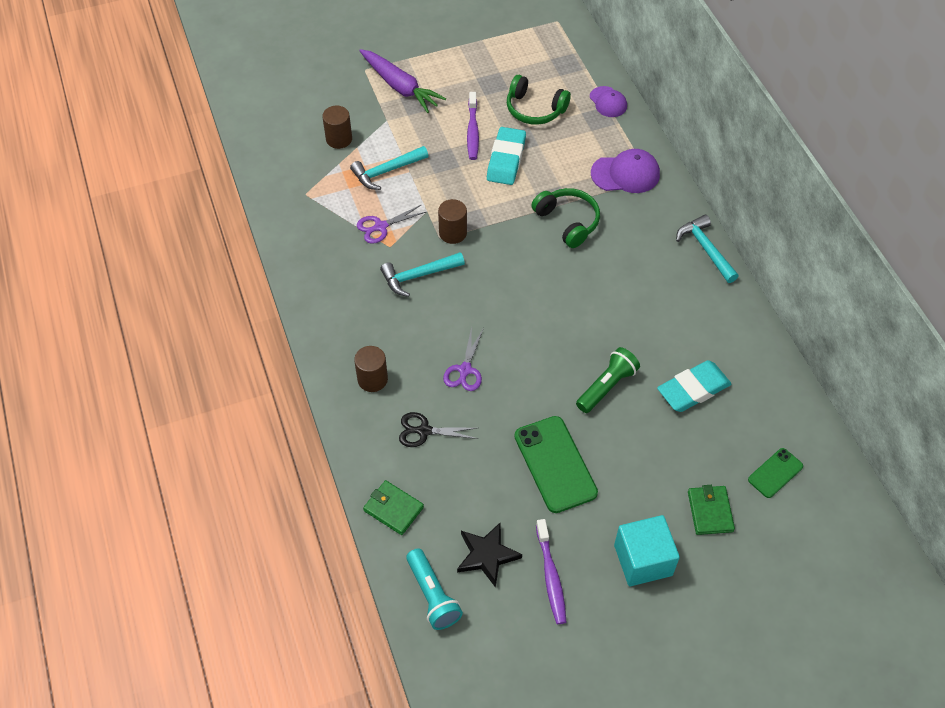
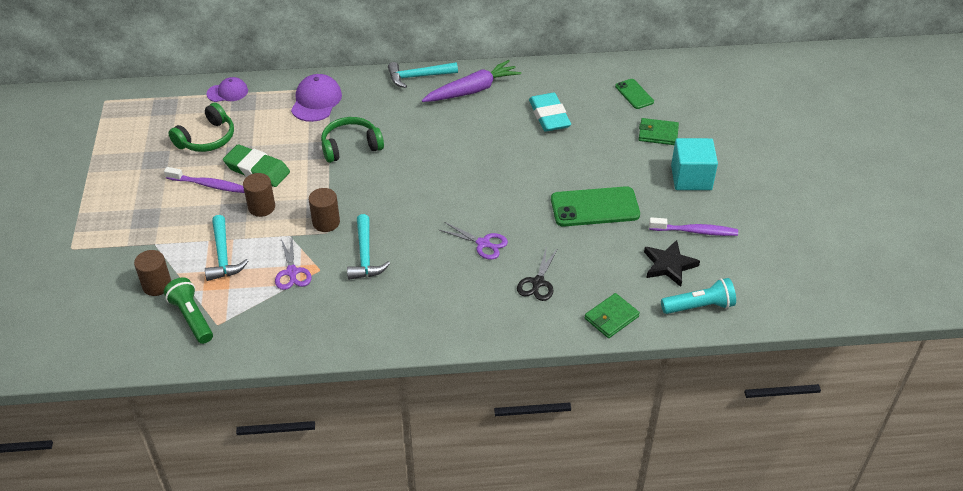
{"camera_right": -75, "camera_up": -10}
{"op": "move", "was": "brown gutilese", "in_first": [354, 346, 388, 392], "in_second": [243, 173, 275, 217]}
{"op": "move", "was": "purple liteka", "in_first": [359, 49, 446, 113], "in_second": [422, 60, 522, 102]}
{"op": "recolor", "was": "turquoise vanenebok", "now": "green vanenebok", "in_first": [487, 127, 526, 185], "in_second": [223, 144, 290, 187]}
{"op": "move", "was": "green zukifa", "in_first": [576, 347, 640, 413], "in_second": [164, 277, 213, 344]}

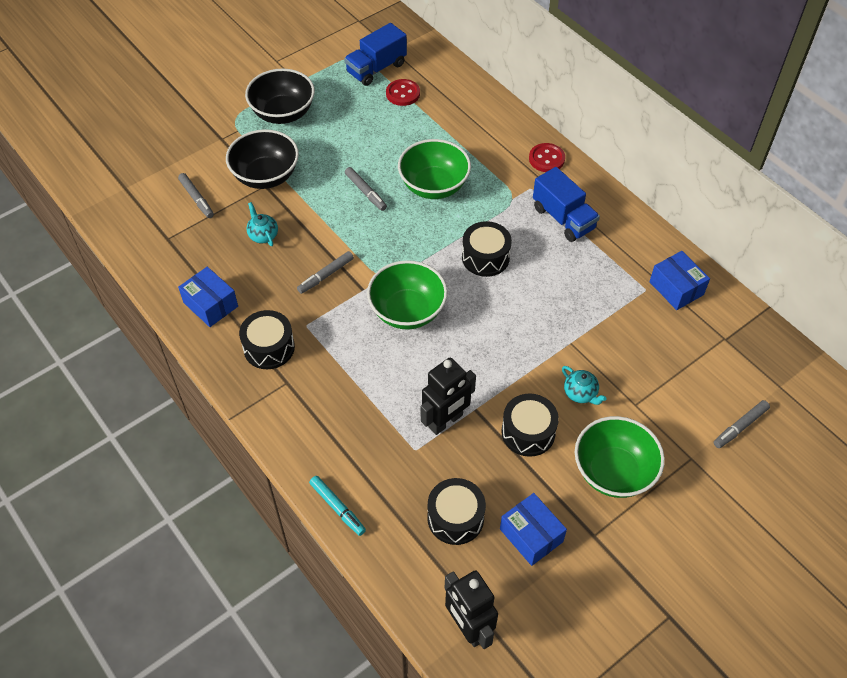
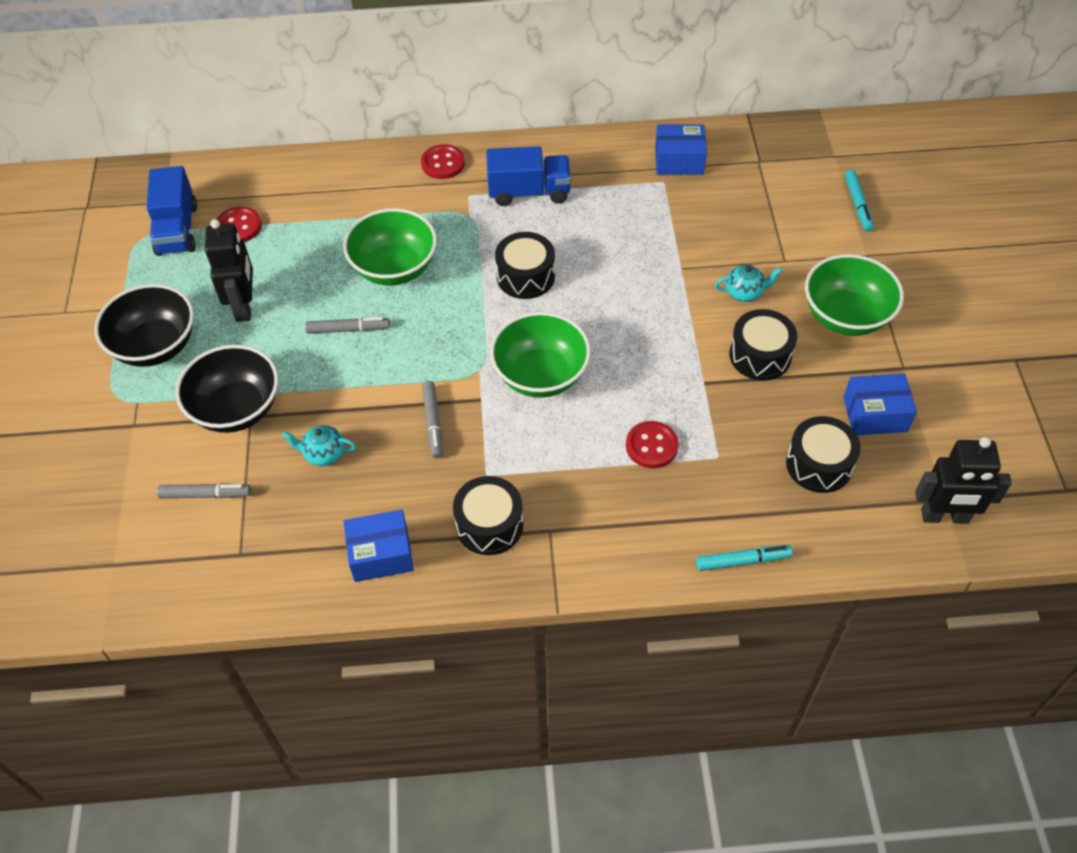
{"camera_right": -55, "camera_up": 0}
{"op": "move", "was": "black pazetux", "in_first": [421, 358, 476, 435], "in_second": [205, 219, 253, 322]}
{"op": "recolor", "was": "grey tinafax", "now": "turquoise tinafax", "in_first": [714, 400, 770, 448], "in_second": [845, 170, 874, 232]}
{"op": "insert", "now": "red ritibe", "in_second": [626, 421, 679, 468]}

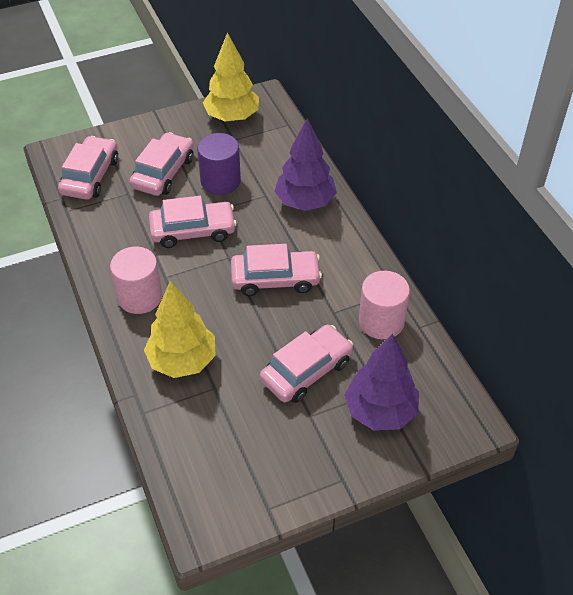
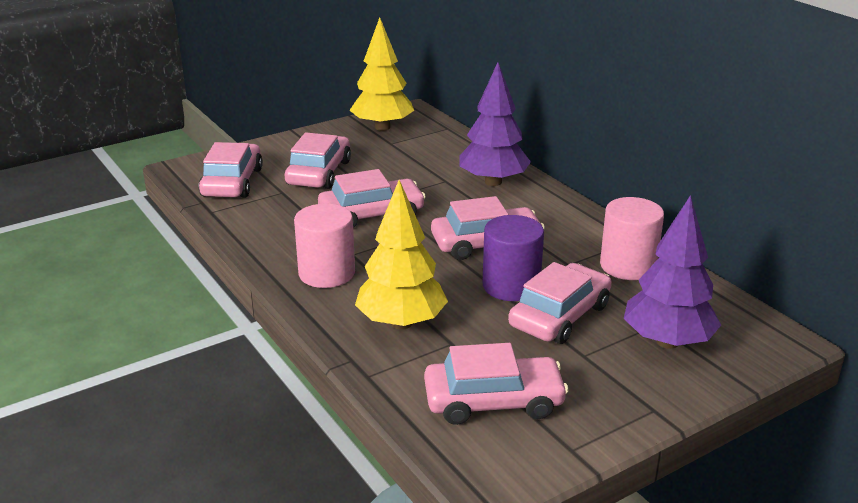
{"camera_right": -10, "camera_up": -20}
{"op": "move", "was": "purple gutilese", "in_first": [197, 133, 241, 195], "in_second": [482, 215, 544, 301]}
{"op": "insert", "now": "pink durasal", "in_second": [424, 343, 568, 425]}

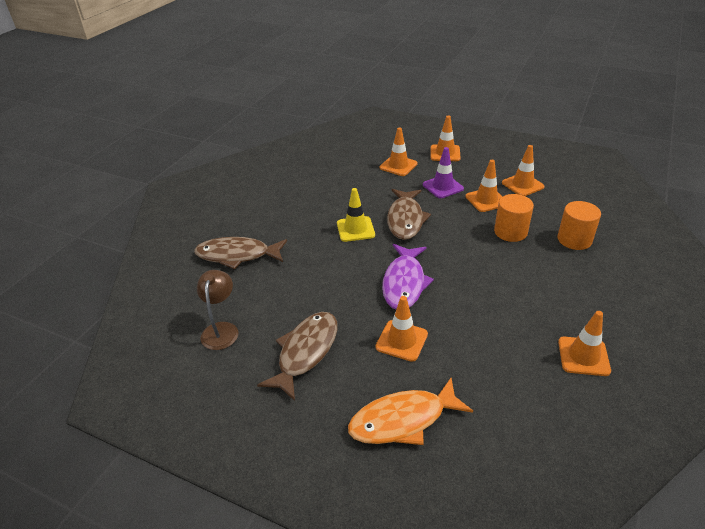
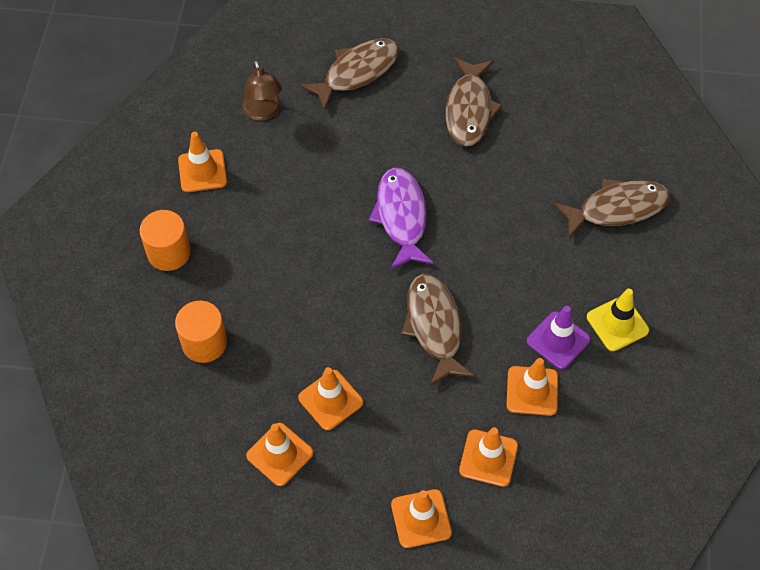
{"camera_right": 160, "camera_up": 20}
{"op": "move", "was": "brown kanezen", "in_first": [197, 270, 238, 350], "in_second": [242, 60, 282, 121]}
{"op": "move", "was": "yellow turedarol", "in_first": [337, 188, 375, 242], "in_second": [587, 289, 649, 351]}
{"op": "recolor", "was": "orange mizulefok", "now": "brown mizulefok", "in_first": [348, 378, 473, 445], "in_second": [300, 38, 400, 111]}
{"op": "move", "was": "orange turedarol", "in_first": [375, 296, 428, 362], "in_second": [507, 358, 558, 416]}
{"op": "move", "was": "purple turedarol", "in_first": [423, 147, 464, 198], "in_second": [527, 306, 590, 369]}
{"op": "move", "was": "orange gutilese", "in_first": [494, 194, 534, 242], "in_second": [140, 210, 191, 271]}

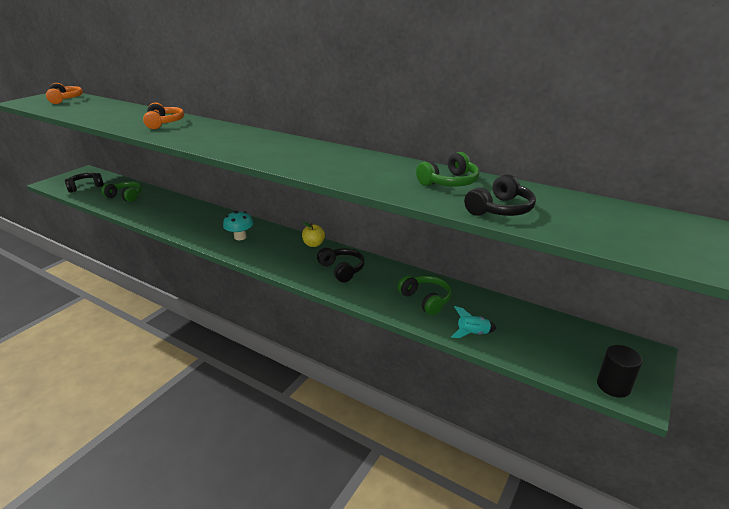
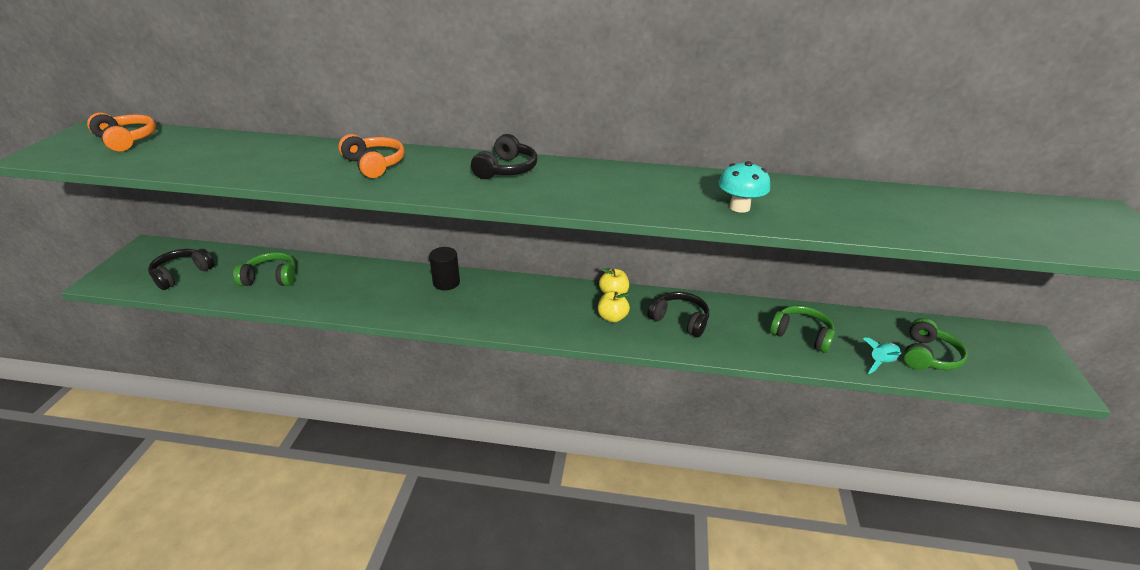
{"camera_right": -25, "camera_up": 5}
{"op": "move", "was": "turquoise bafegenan", "in_first": [223, 211, 253, 240], "in_second": [719, 161, 770, 213]}
{"op": "move", "was": "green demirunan", "in_first": [416, 152, 480, 186], "in_second": [903, 318, 968, 370]}
{"op": "move", "was": "black demirunan", "in_first": [464, 174, 536, 216], "in_second": [471, 134, 538, 179]}
{"op": "move", "was": "black gutilese", "in_first": [597, 345, 642, 398], "in_second": [429, 247, 460, 290]}
{"op": "insert", "now": "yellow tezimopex", "in_second": [598, 291, 630, 323]}

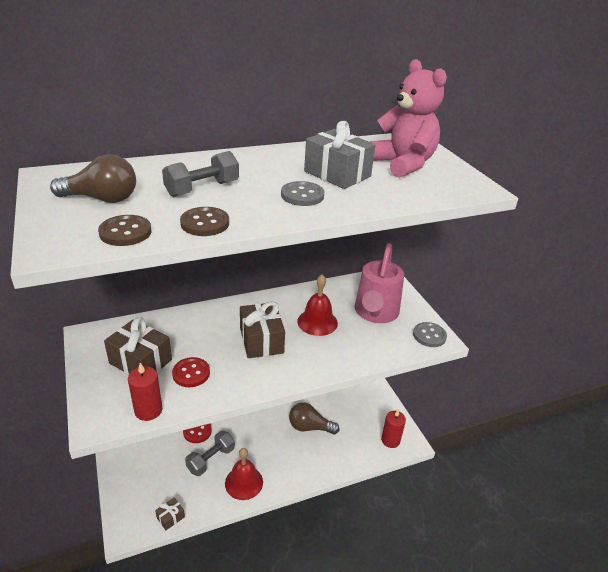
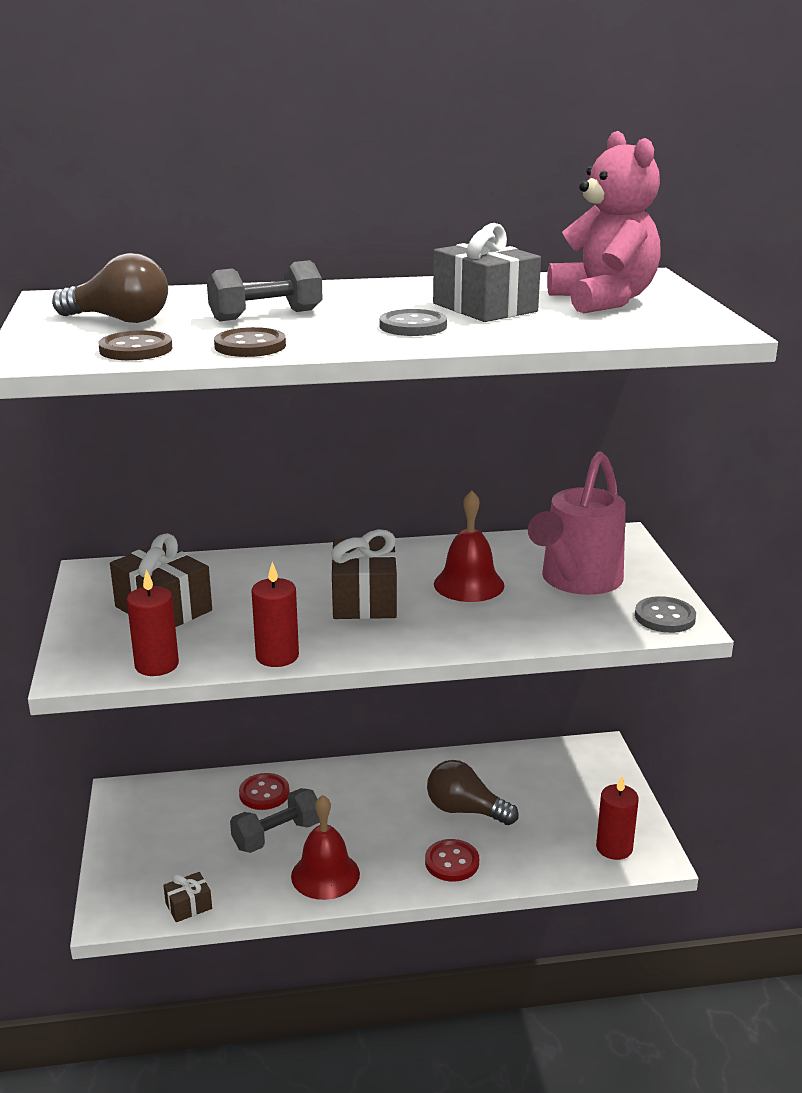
{"camera_right": 15, "camera_up": -10}
{"op": "move", "was": "red ritibe", "in_first": [172, 357, 210, 387], "in_second": [425, 839, 479, 881]}
{"op": "insert", "now": "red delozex", "in_second": [252, 562, 299, 667]}

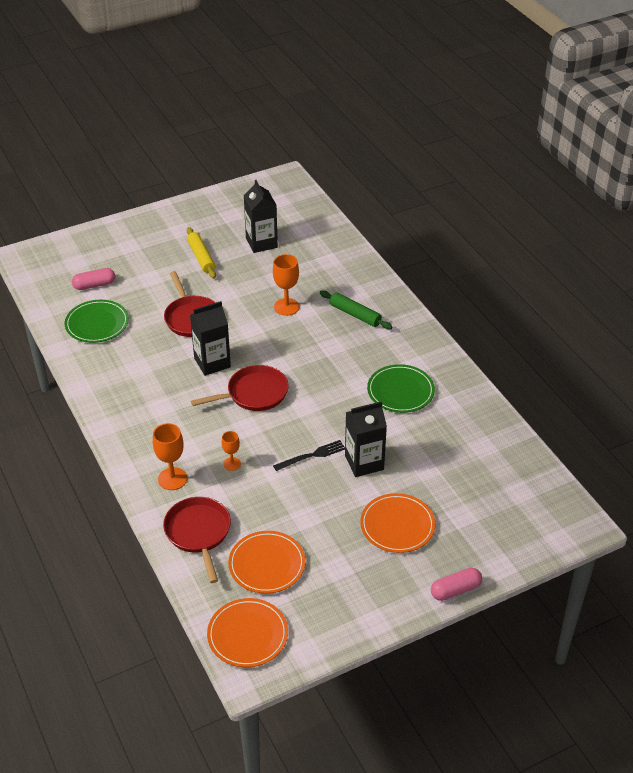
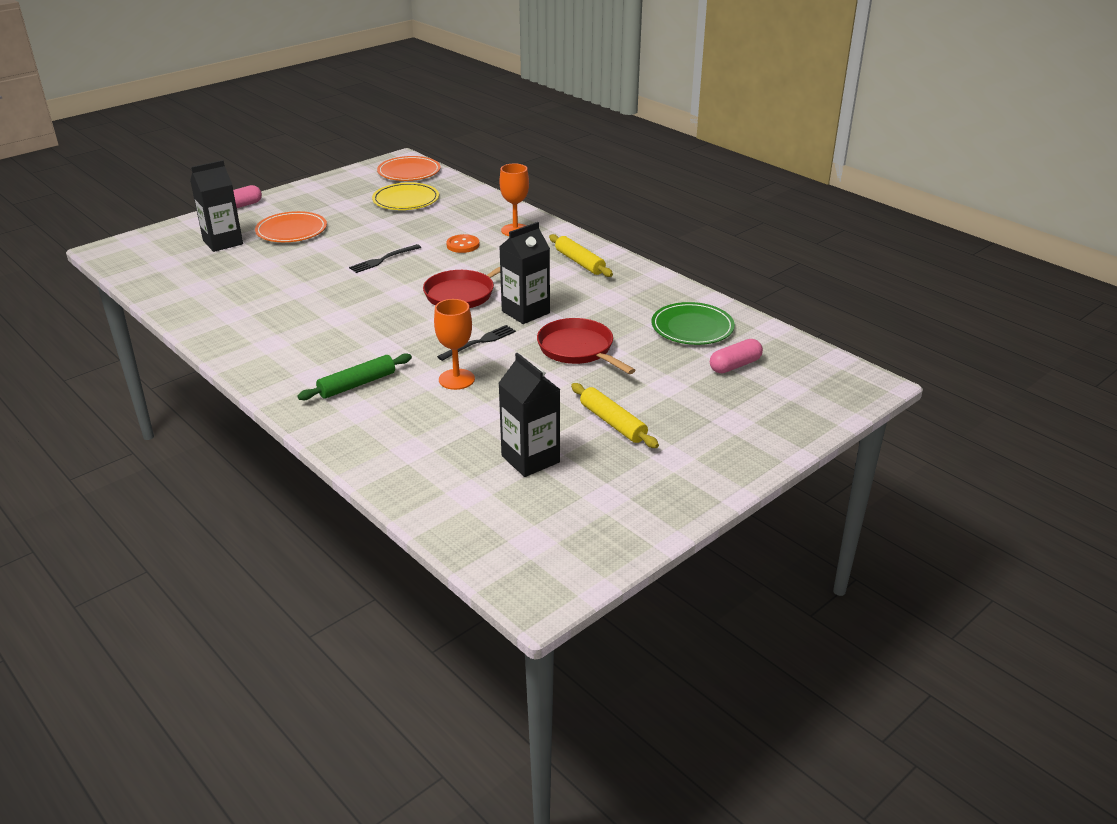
{"camera_right": 165, "camera_up": -10}
{"op": "delete", "was": "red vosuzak", "in_first": [163, 497, 231, 583]}
{"op": "replace", "was": "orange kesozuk", "now": "orange ritibe", "in_first": [222, 431, 241, 471], "in_second": [446, 234, 480, 253]}
{"op": "recolor", "was": "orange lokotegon", "now": "yellow lokotegon", "in_first": [228, 531, 306, 594], "in_second": [372, 182, 439, 210]}
{"op": "rotate", "was": "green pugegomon", "in_first": [320, 290, 393, 329], "in_second": [298, 353, 412, 400], "clockwise": -60}
{"op": "move", "was": "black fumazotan", "in_first": [345, 401, 387, 477], "in_second": [190, 160, 243, 252]}
{"op": "delete", "was": "green lokotegon", "in_first": [367, 364, 435, 413]}
{"op": "insert", "now": "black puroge", "in_second": [437, 325, 516, 361]}
{"op": "insert", "now": "yellow pugegomon", "in_second": [549, 234, 613, 277]}

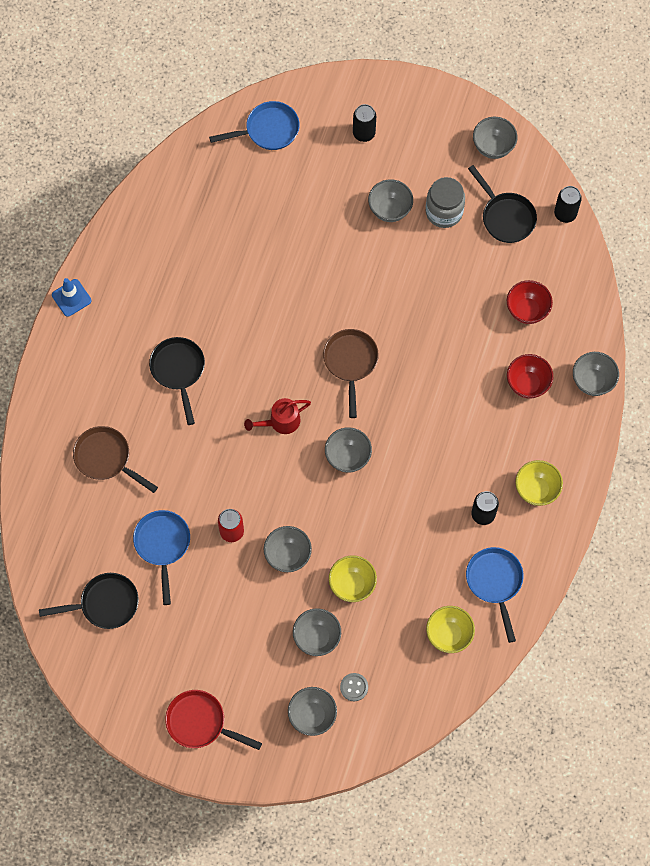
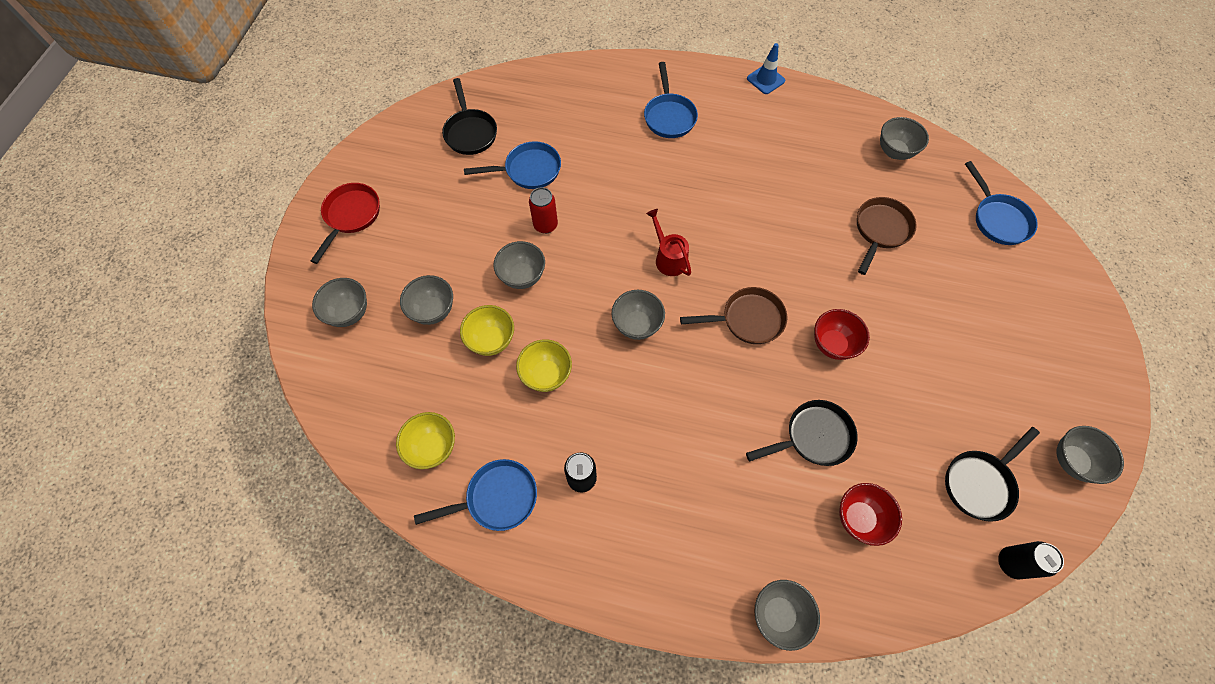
{"camera_right": 85, "camera_up": -5}
{"op": "move", "was": "brown vosuzak", "in_first": [73, 426, 158, 493], "in_second": [857, 197, 917, 275]}
{"op": "move", "was": "black vosuzak", "in_first": [149, 337, 205, 425], "in_second": [746, 400, 858, 466]}
{"op": "delete", "was": "grey ritibe", "in_first": [340, 673, 368, 701]}
{"op": "delete", "was": "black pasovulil", "in_first": [353, 104, 376, 142]}
{"op": "move", "was": "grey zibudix", "in_first": [368, 179, 413, 222], "in_second": [880, 117, 929, 160]}
{"op": "delete", "was": "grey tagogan", "in_first": [426, 177, 465, 228]}
{"op": "move", "was": "red zibudix", "in_first": [507, 354, 553, 398], "in_second": [814, 309, 870, 360]}
{"op": "move", "was": "yellow zibudix", "in_first": [515, 460, 563, 506], "in_second": [516, 339, 572, 392]}
{"op": "insert", "now": "blue vosuzak", "in_second": [644, 62, 698, 138]}

